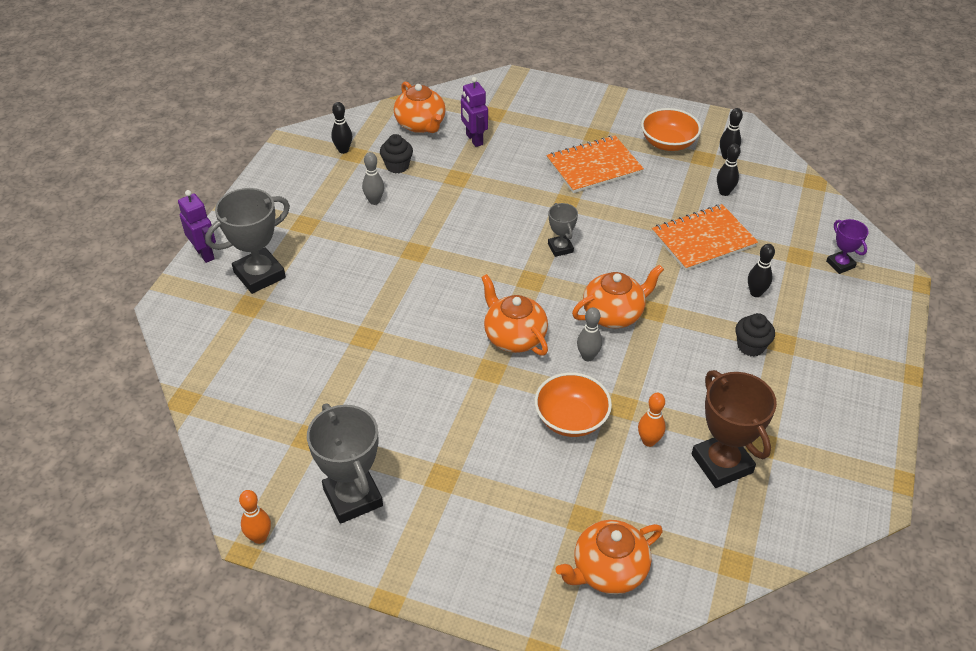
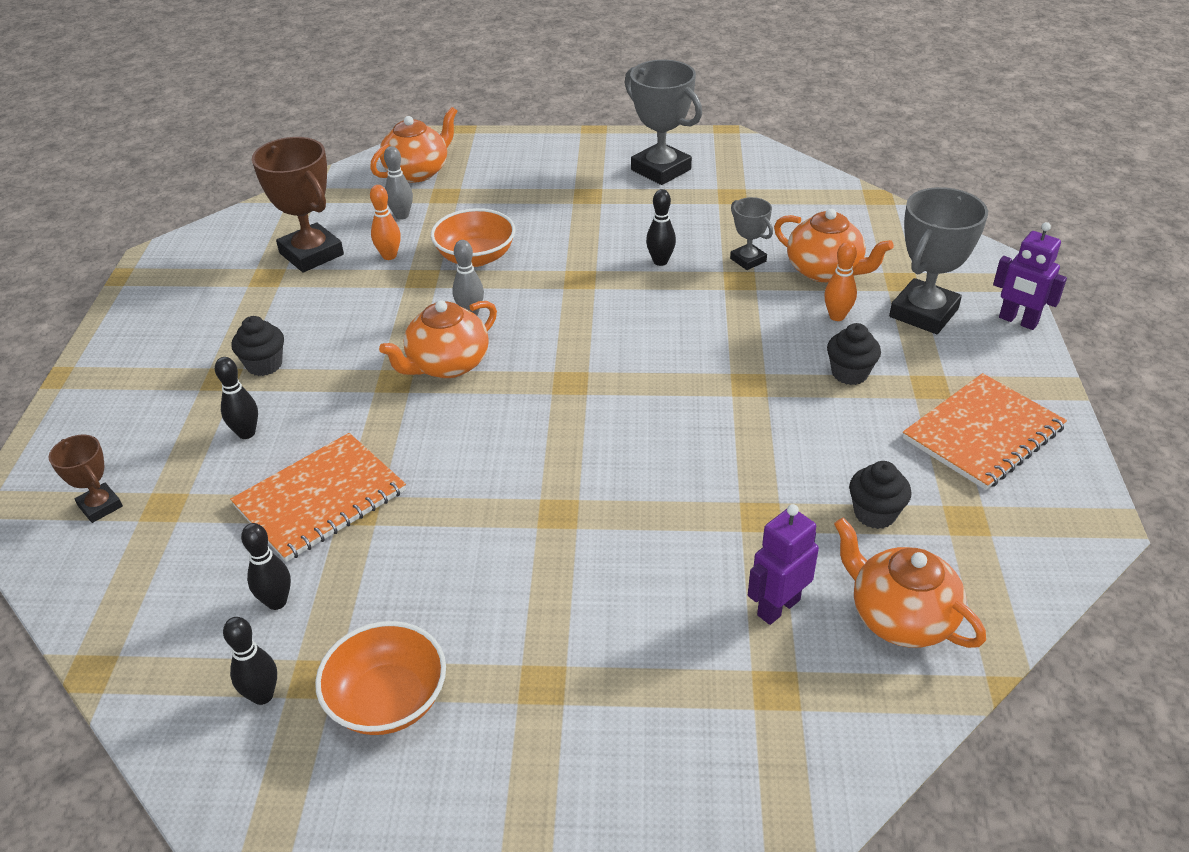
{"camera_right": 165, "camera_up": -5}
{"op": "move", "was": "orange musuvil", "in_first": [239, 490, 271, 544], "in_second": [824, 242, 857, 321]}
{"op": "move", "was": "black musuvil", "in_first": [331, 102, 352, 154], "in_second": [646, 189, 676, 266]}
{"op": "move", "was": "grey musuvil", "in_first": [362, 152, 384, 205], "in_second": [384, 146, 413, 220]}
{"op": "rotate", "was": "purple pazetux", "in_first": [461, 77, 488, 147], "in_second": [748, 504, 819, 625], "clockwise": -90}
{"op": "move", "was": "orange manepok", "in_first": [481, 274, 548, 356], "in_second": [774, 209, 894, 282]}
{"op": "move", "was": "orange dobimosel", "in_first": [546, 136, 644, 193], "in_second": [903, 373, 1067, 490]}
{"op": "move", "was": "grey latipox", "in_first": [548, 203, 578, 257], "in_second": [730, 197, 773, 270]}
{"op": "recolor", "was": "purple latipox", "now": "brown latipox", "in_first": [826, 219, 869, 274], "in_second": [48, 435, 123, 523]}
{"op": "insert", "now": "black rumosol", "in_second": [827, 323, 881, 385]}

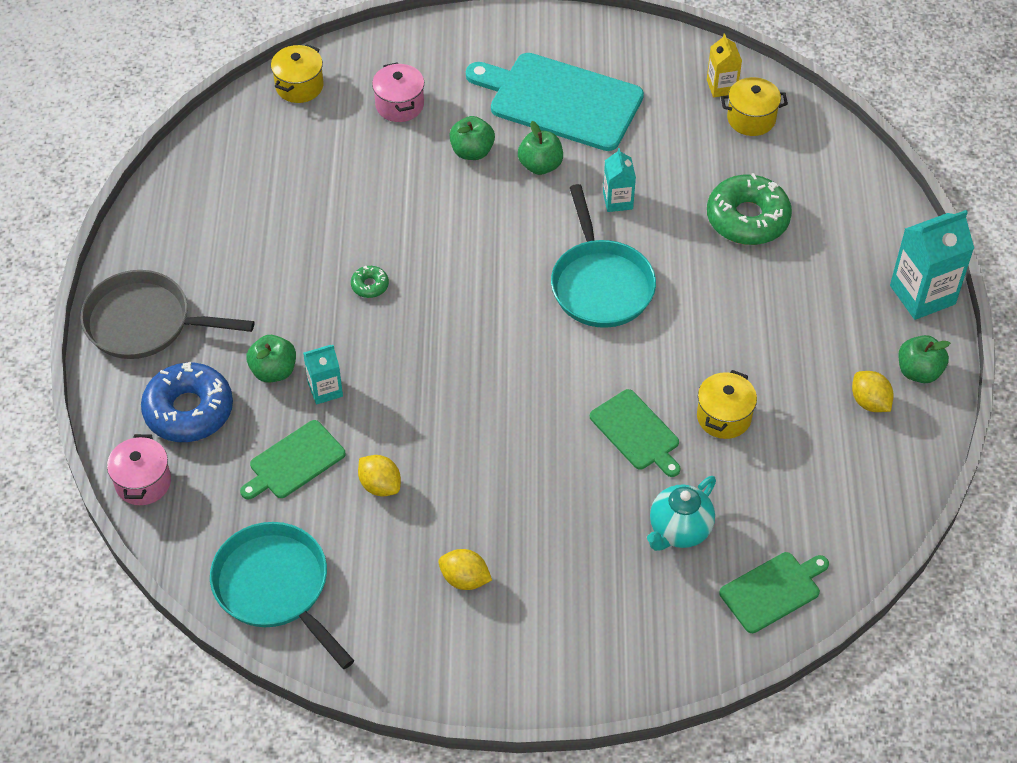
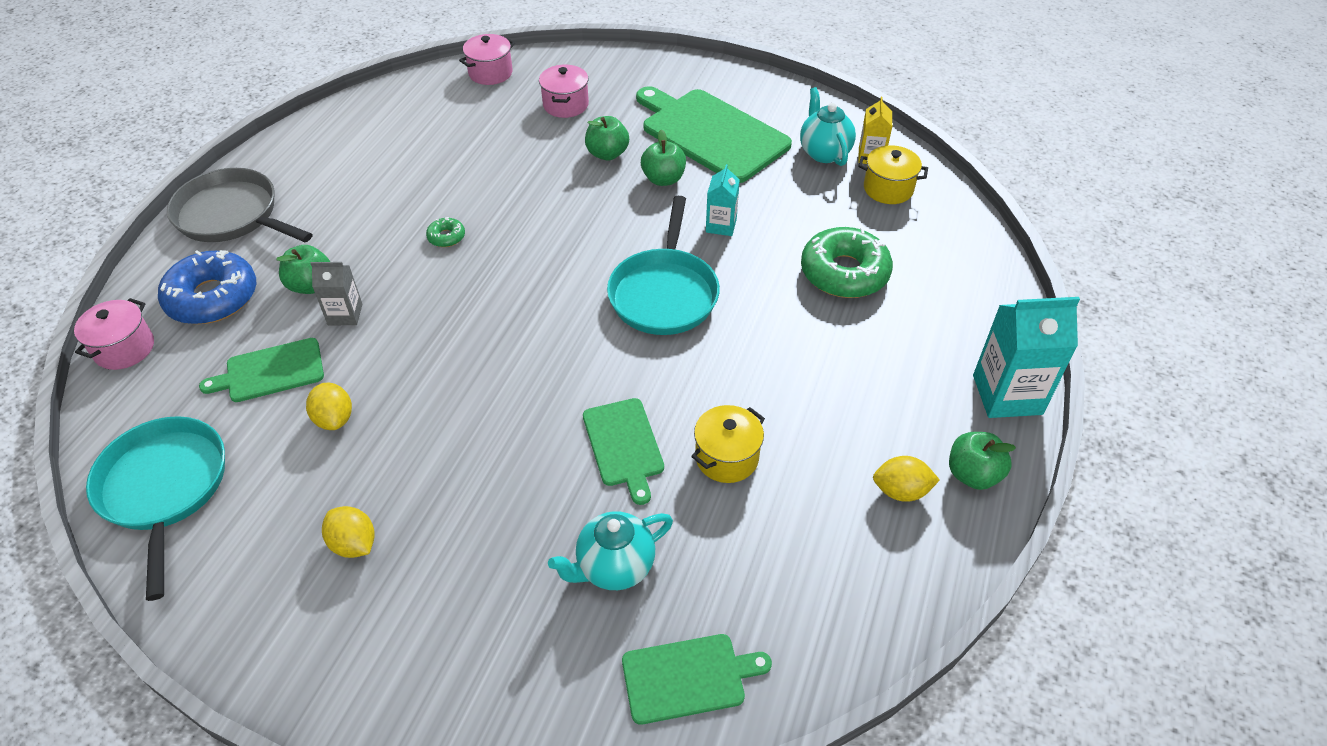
{"camera_right": 20, "camera_up": -5}
{"op": "recolor", "was": "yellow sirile", "now": "pink sirile", "in_first": [271, 44, 324, 103], "in_second": [459, 34, 515, 85]}
{"op": "recolor", "was": "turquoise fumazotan", "now": "grey fumazotan", "in_first": [303, 345, 343, 405], "in_second": [310, 262, 363, 325]}
{"op": "recolor", "was": "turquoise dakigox", "now": "green dakigox", "in_first": [466, 53, 644, 151], "in_second": [636, 86, 792, 183]}
{"op": "rotate", "was": "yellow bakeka", "in_first": [852, 371, 894, 412], "in_second": [873, 456, 940, 502], "clockwise": -75}
{"op": "insert", "now": "turquoise manepok", "in_second": [800, 87, 856, 166]}

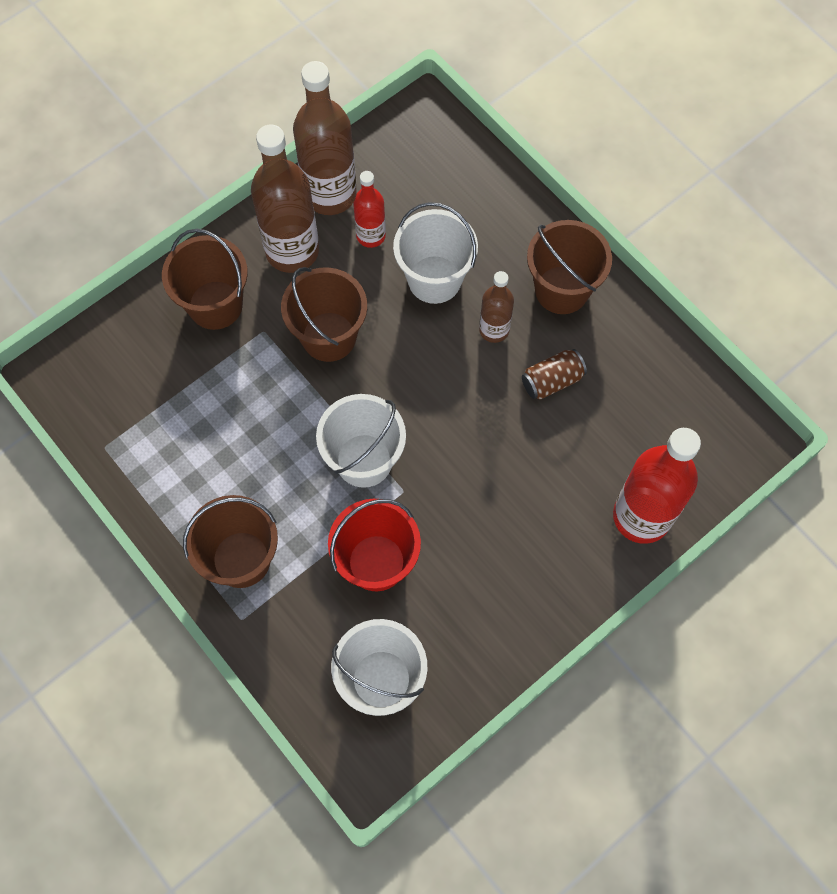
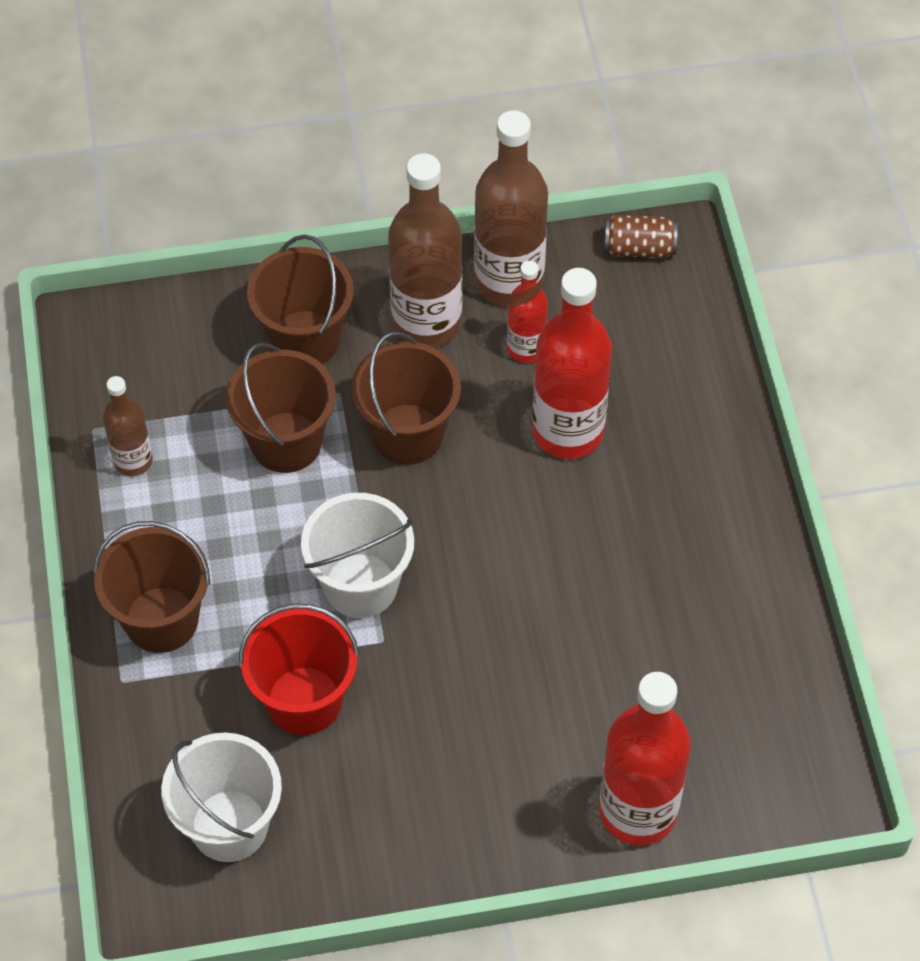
{"camera_right": 30, "camera_up": -10}
{"op": "replace", "was": "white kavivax", "now": "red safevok", "in_first": [393, 202, 478, 304], "in_second": [532, 268, 612, 459]}
{"op": "move", "was": "brown safevok", "in_first": [479, 271, 514, 343], "in_second": [103, 376, 153, 476]}
{"op": "move", "was": "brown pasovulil", "in_first": [522, 349, 587, 400], "in_second": [604, 215, 677, 258]}
{"op": "move", "was": "brown kavivax", "in_first": [527, 220, 612, 314], "in_second": [226, 342, 336, 473]}

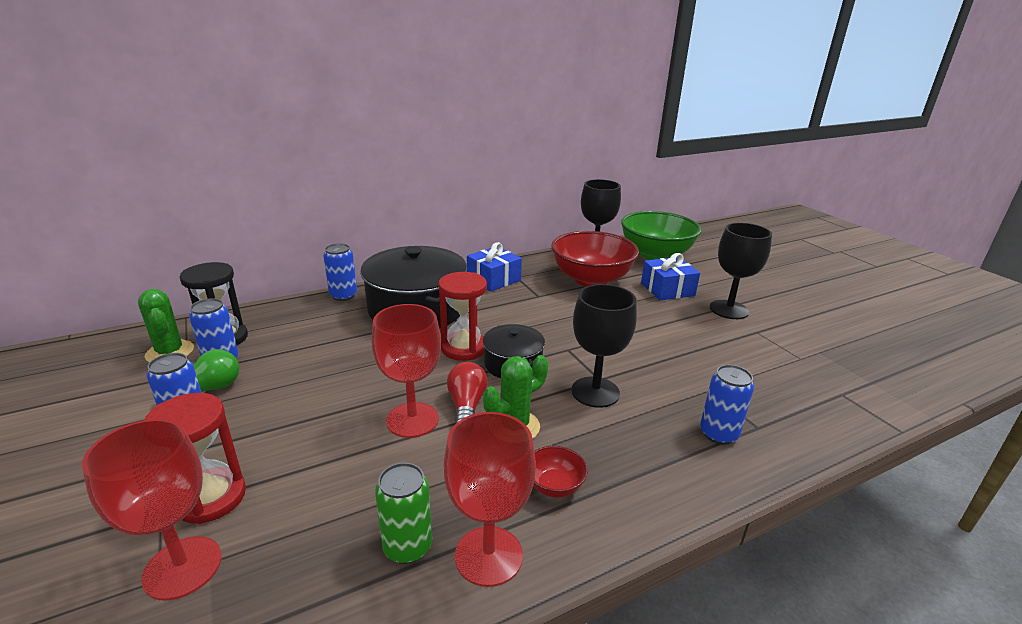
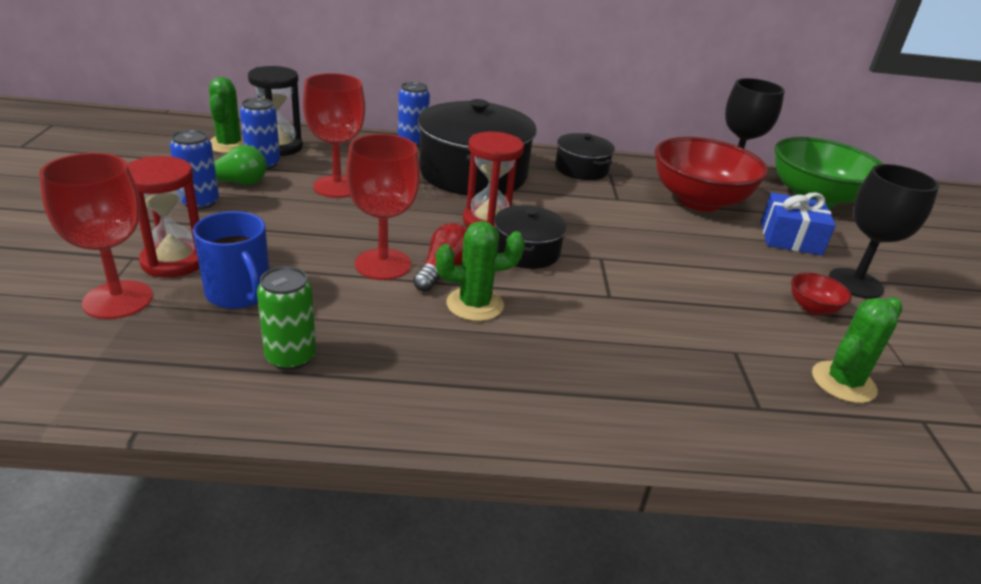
{"camera_right": 25, "camera_up": 5}
{"op": "move", "was": "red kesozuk", "in_first": [444, 412, 536, 587], "in_second": [303, 73, 365, 198]}
{"op": "replace", "was": "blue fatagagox", "now": "black sirile", "in_first": [467, 242, 522, 292], "in_second": [555, 133, 615, 180]}
{"op": "move", "was": "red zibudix", "in_first": [533, 446, 588, 498], "in_second": [791, 272, 852, 315]}
{"op": "delete", "was": "black kesozuk", "in_first": [571, 284, 637, 408]}
{"op": "delete", "was": "blue pasovulil", "in_first": [700, 365, 754, 445]}
{"op": "insert", "now": "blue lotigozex", "in_second": [193, 211, 269, 309]}
{"op": "insert", "now": "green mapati", "in_second": [812, 297, 902, 403]}

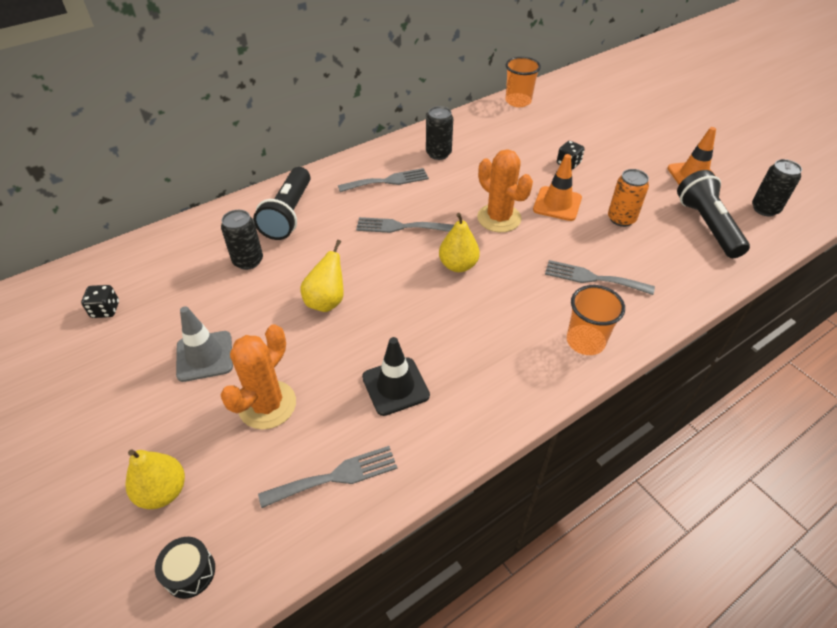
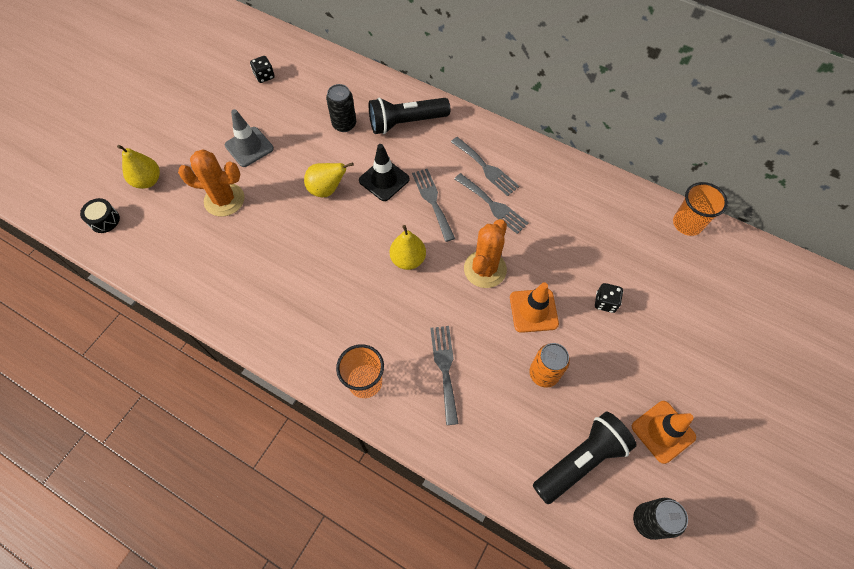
{"camera_right": 65, "camera_up": 15}
{"op": "move", "was": "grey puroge", "in_first": [258, 446, 398, 508], "in_second": [454, 173, 528, 234]}
{"op": "move", "was": "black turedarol", "in_first": [362, 337, 430, 416], "in_second": [359, 144, 410, 201]}
{"op": "delete", "was": "black pasovulil", "in_first": [426, 106, 453, 160]}

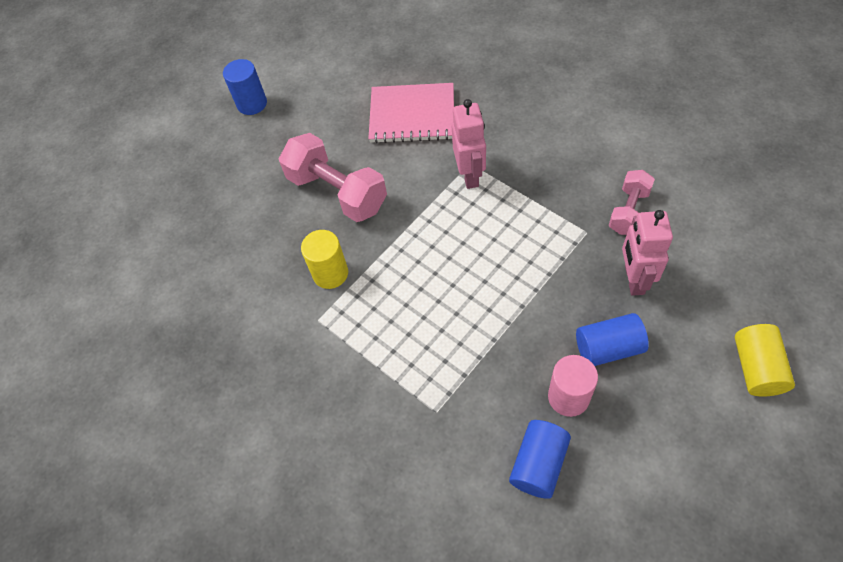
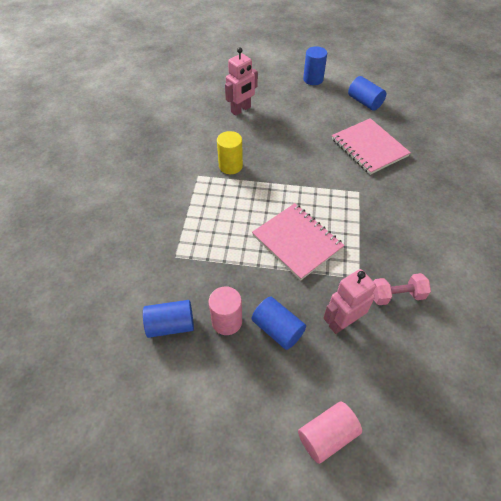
{"camera_right": 50, "camera_up": -5}
{"op": "delete", "was": "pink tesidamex", "in_first": [279, 133, 387, 222]}
{"op": "move", "was": "pink pazetux", "in_first": [451, 99, 486, 189], "in_second": [225, 47, 258, 116]}
{"op": "recolor", "was": "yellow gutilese", "now": "pink gutilese", "in_first": [735, 324, 795, 397], "in_second": [298, 401, 362, 464]}
{"op": "insert", "now": "pink dobimosel", "in_second": [252, 203, 345, 280]}
{"op": "insert", "now": "blue gutilese", "in_second": [348, 76, 386, 111]}

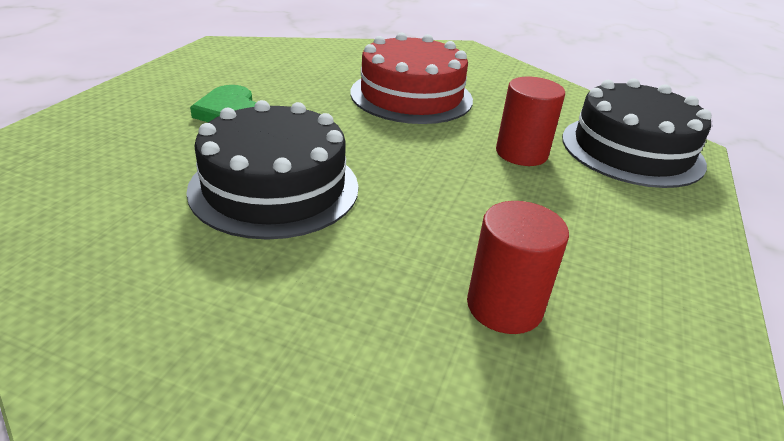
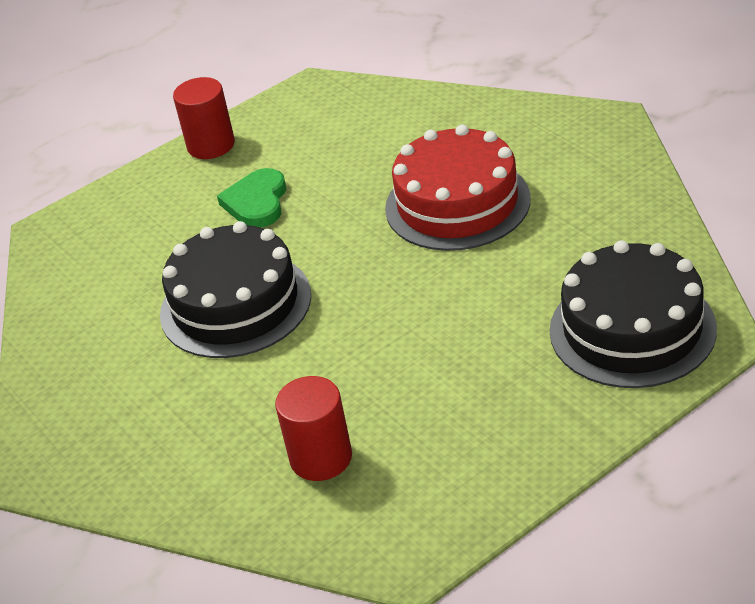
{"camera_right": 40, "camera_up": 5}
{"op": "move", "was": "red gutilese", "in_first": [496, 77, 565, 166], "in_second": [173, 77, 235, 159]}

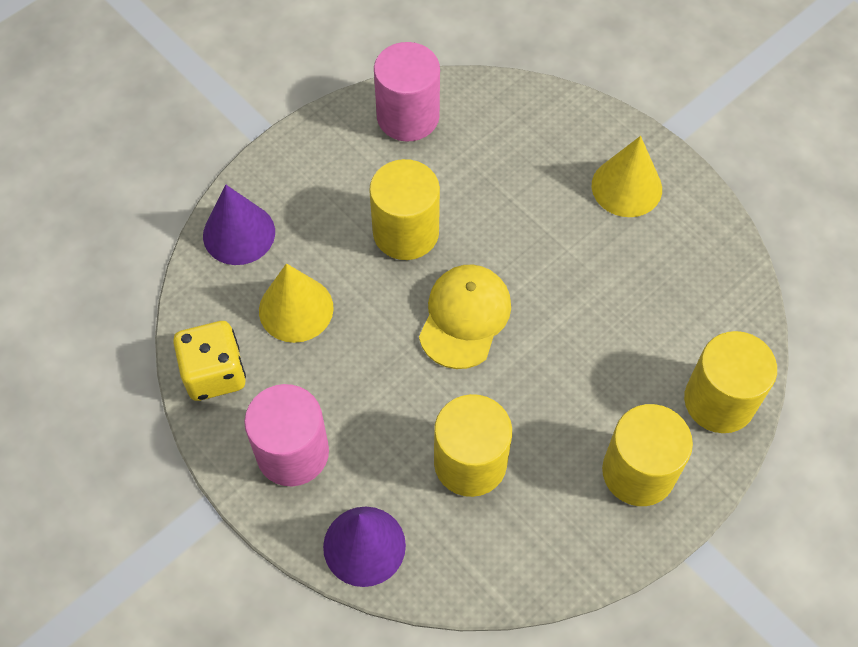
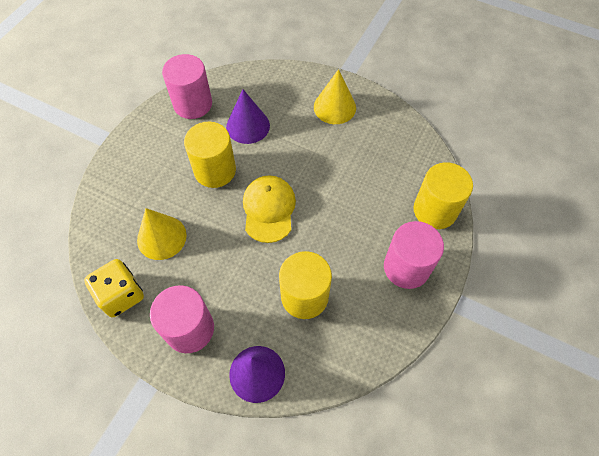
{"camera_right": -20, "camera_up": 0}
{"op": "move", "was": "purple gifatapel", "in_first": [203, 185, 275, 265], "in_second": [226, 89, 270, 144]}
{"op": "recolor", "was": "yellow gutilese", "now": "pink gutilese", "in_first": [602, 404, 693, 506], "in_second": [384, 221, 444, 289]}

